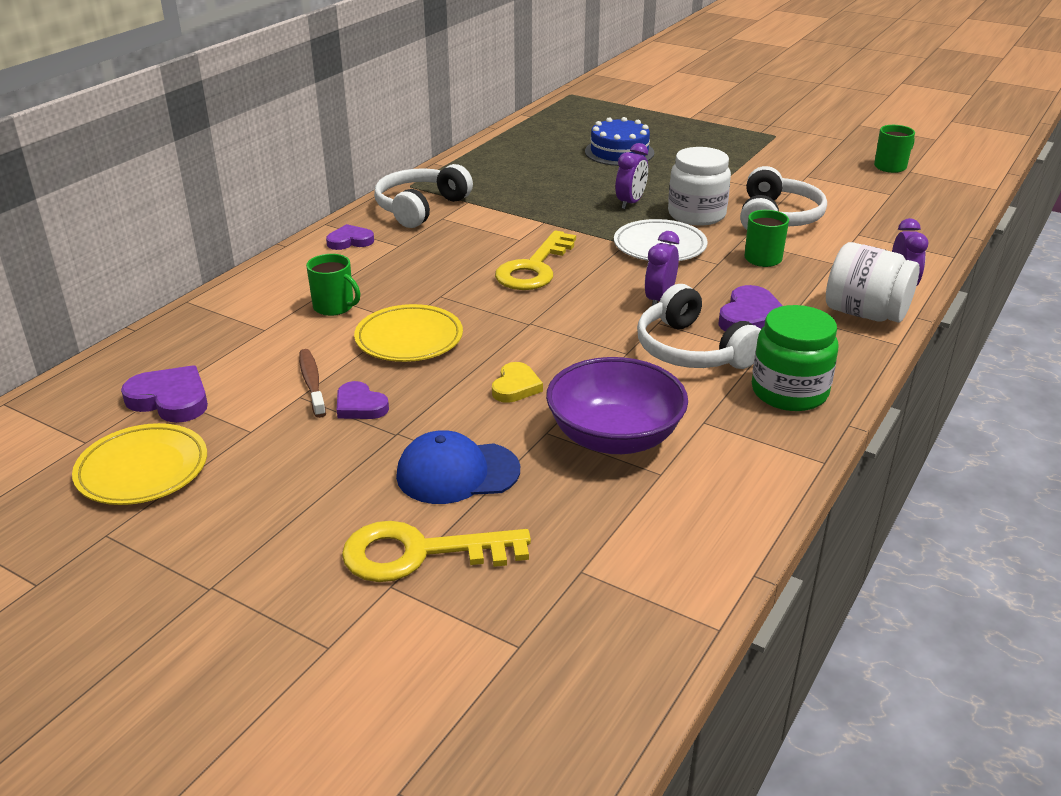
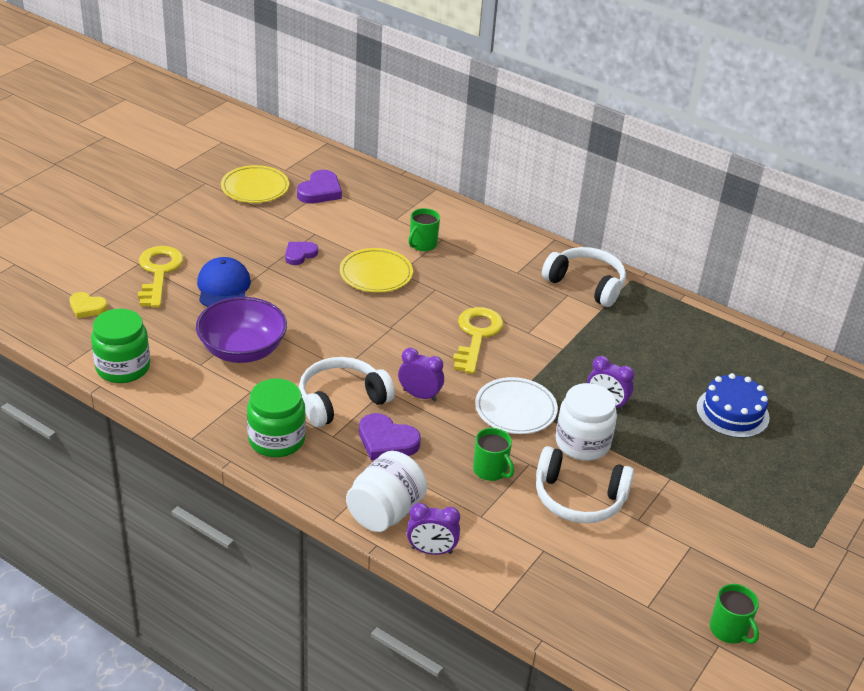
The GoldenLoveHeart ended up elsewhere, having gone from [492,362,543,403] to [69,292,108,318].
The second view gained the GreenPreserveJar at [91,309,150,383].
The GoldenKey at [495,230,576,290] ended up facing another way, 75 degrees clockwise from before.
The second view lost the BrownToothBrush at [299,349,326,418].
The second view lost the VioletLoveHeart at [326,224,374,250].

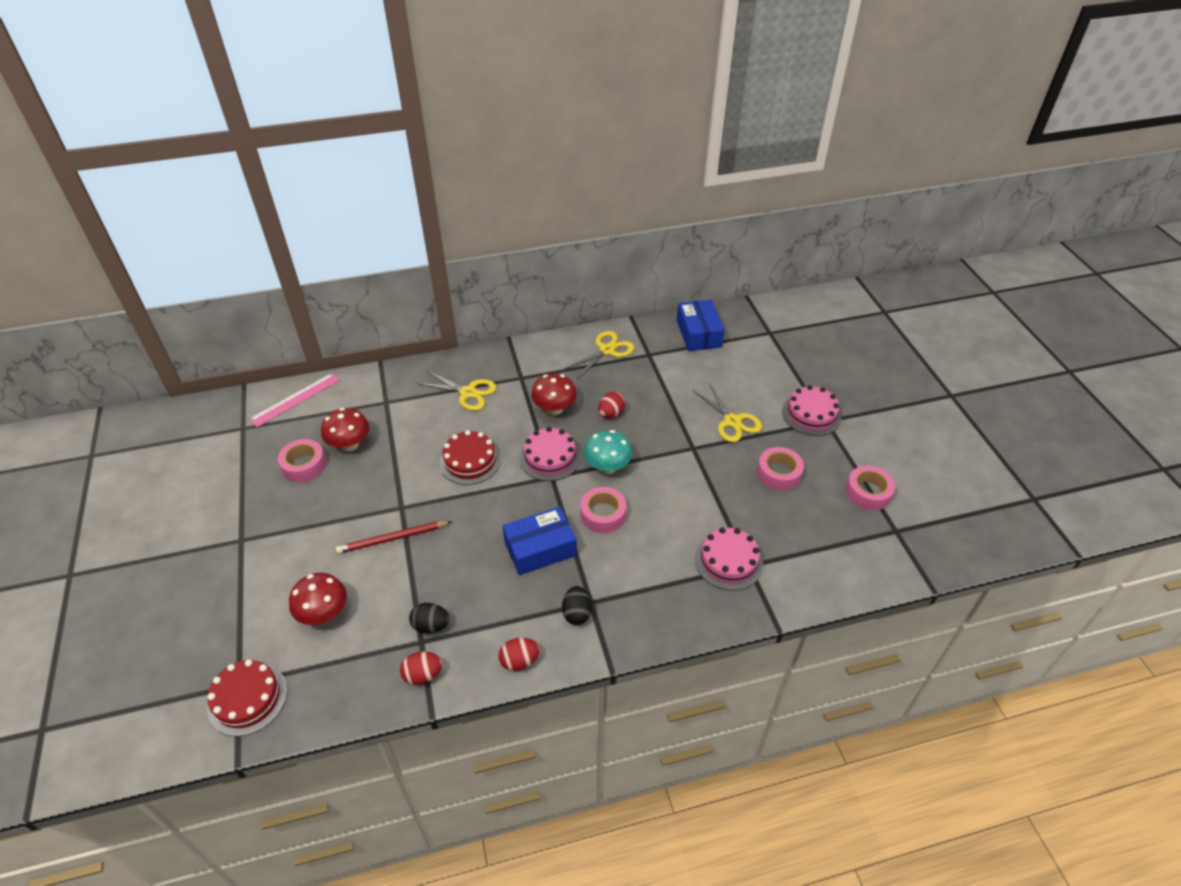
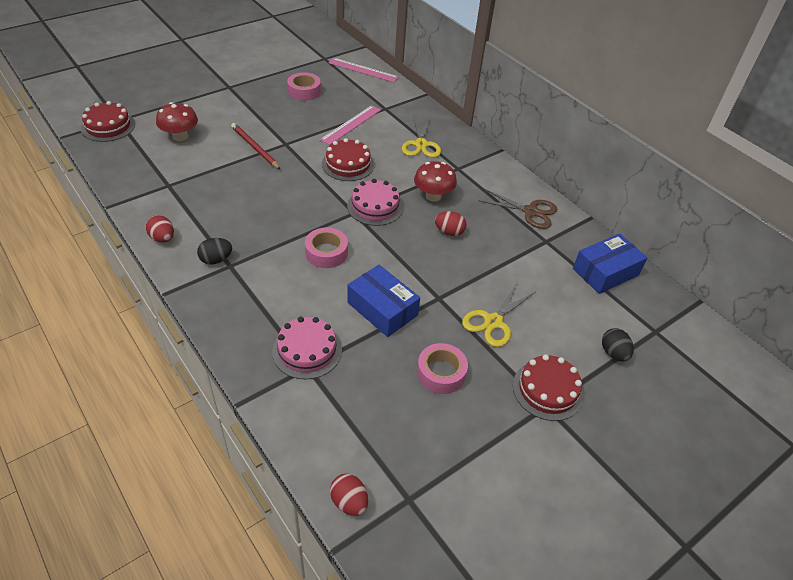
The second view gained the RosePinkMeasuringStick at [320,105,381,145].
The CrimsonEgg ended up elsewhere, having gone from [400,652,442,685] to [330,474,368,516].
The RoyalBlueParcel ended up elsewhere, having gone from [502,506,577,575] to [347,265,420,337].
What was the GoldenPairOfScissors at [564,331,634,379] turned into the BrownPairOfScissors at [478,189,557,229].
What was the RosePinkGateau at [782,385,841,436] turned into the CrimsonGateau at [513,354,584,421].
The EbonyEgg ended up elsewhere, having gone from [409,603,450,633] to [602,328,634,362].
The second view lost the CrimsonFungus at [321,408,369,451].
The second view lost the TealFungus at [584,430,632,474].
The second view lost the RosePinkStickyTape at [846,466,895,510].

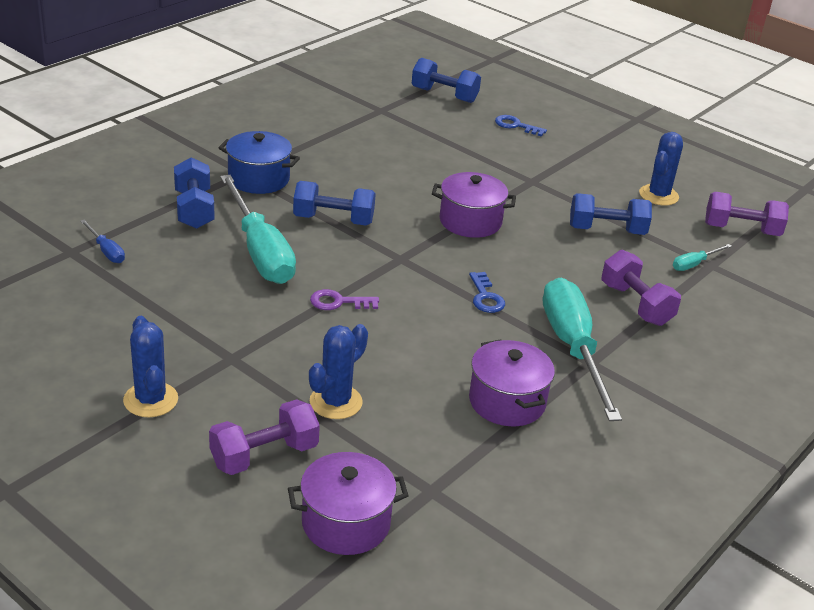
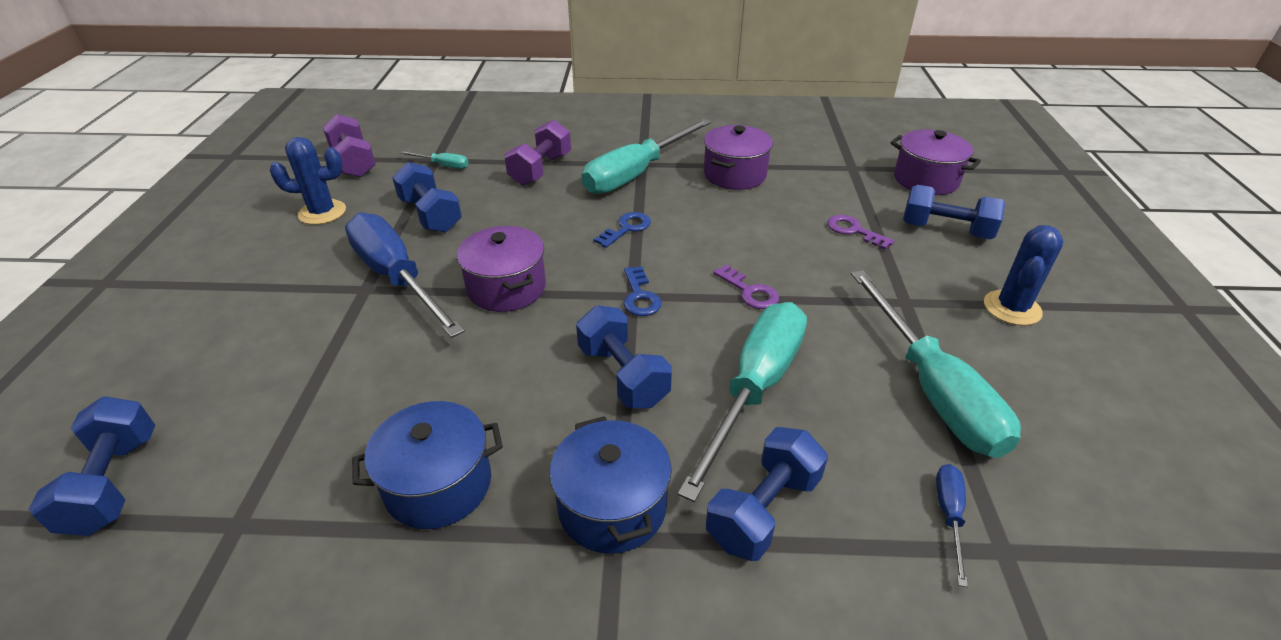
The second view gained the RoyalBlueFlatScrewdriver at [345,213,465,338].
The second view gained the RoyalBlueCookingPot at [352,401,503,529].
The RoyalBlueKey ended up elsewhere, having gone from [495,115,547,137] to [624,266,662,316].
Where the RoyalBlueCactus stood at [309,324,368,419], the VioletKey came to stand at [827,215,894,250].
The second view gained the TealFlatScrewdriver at [851,270,1021,458].
What was the VioletDumbbell at [209,399,320,475] turned into the RoyalBlueDumbbell at [903,185,1006,239].

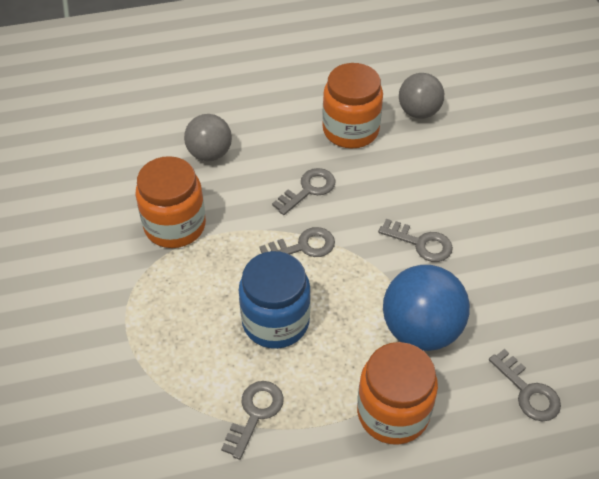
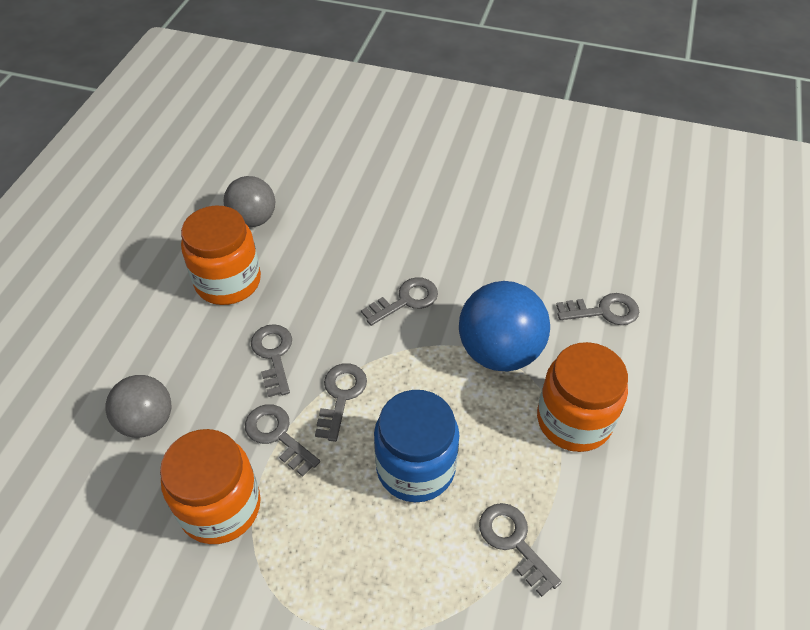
The second view gained the GreyKey at [245,404,320,477].

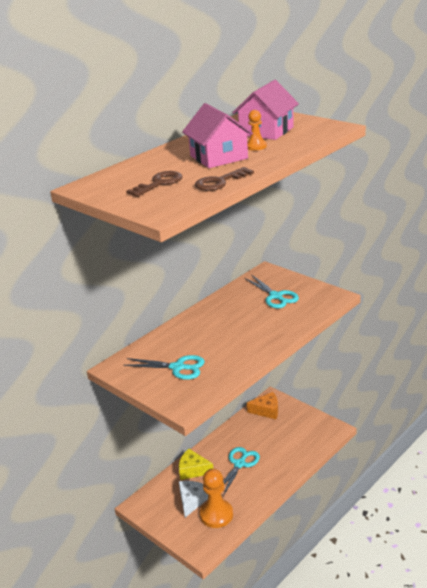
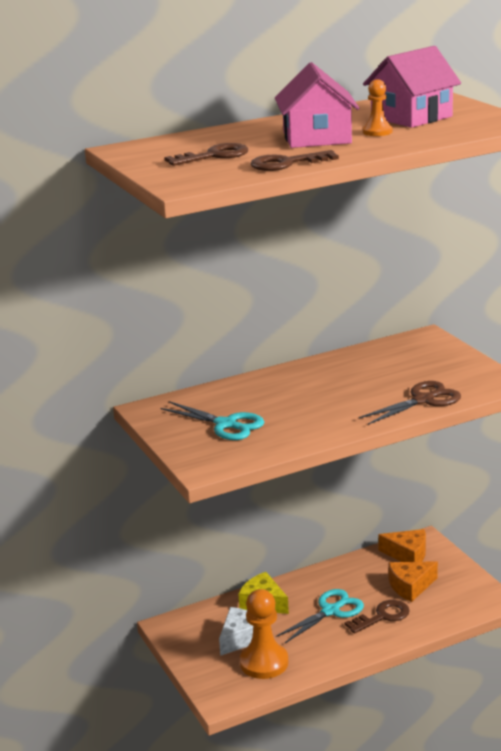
The second view gained the BrownKey at [345,600,410,634].
The second view gained the BrownPairOfScissors at [359,381,461,425].
The second view gained the BrightOrangeCheeseWedge at [389,561,438,602].
The second view lost the TealPairOfScissors at [245,275,299,308].

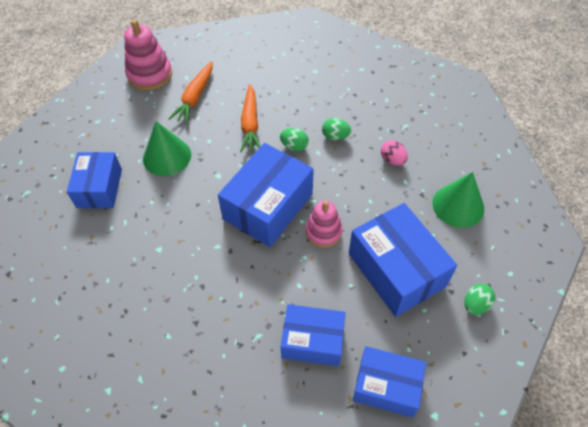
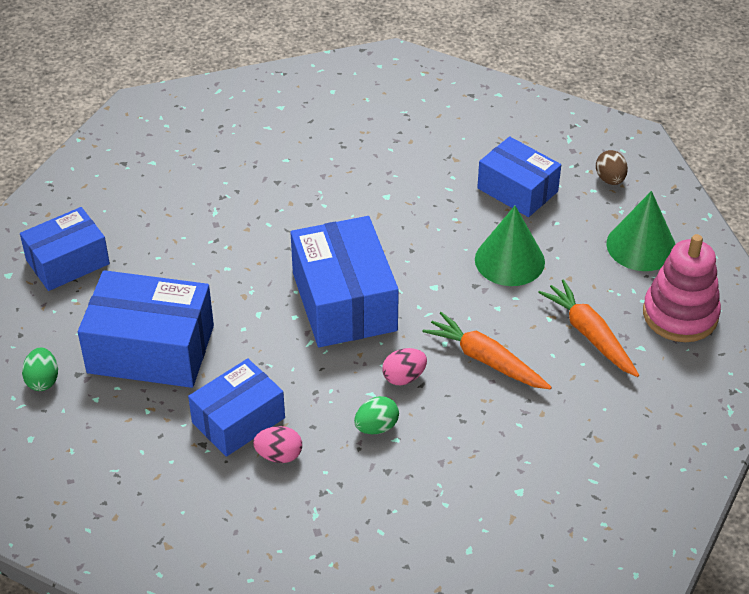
The RoyalBlueParcel ended up elsewhere, having gone from [280,304,346,366] to [188,358,285,457].
What was the GreenEgg at [280,128,309,152] turned into the RosePinkEgg at [382,348,427,385].
The second view gained the BrownEgg at [596,150,628,185].
The GreenConeShape ended up elsewhere, having gone from [432,172,484,228] to [606,191,675,271].
The second view lost the RosePinkRingStacker at [306,200,342,248].

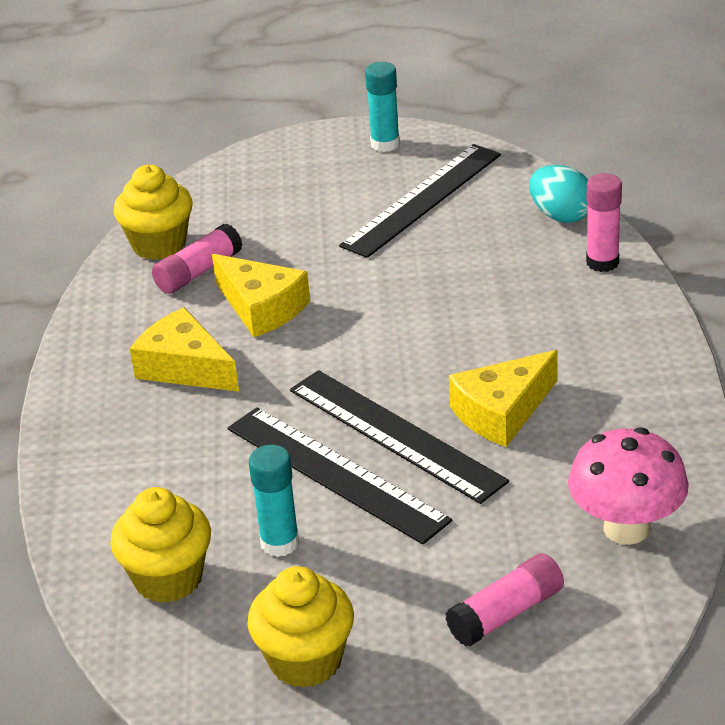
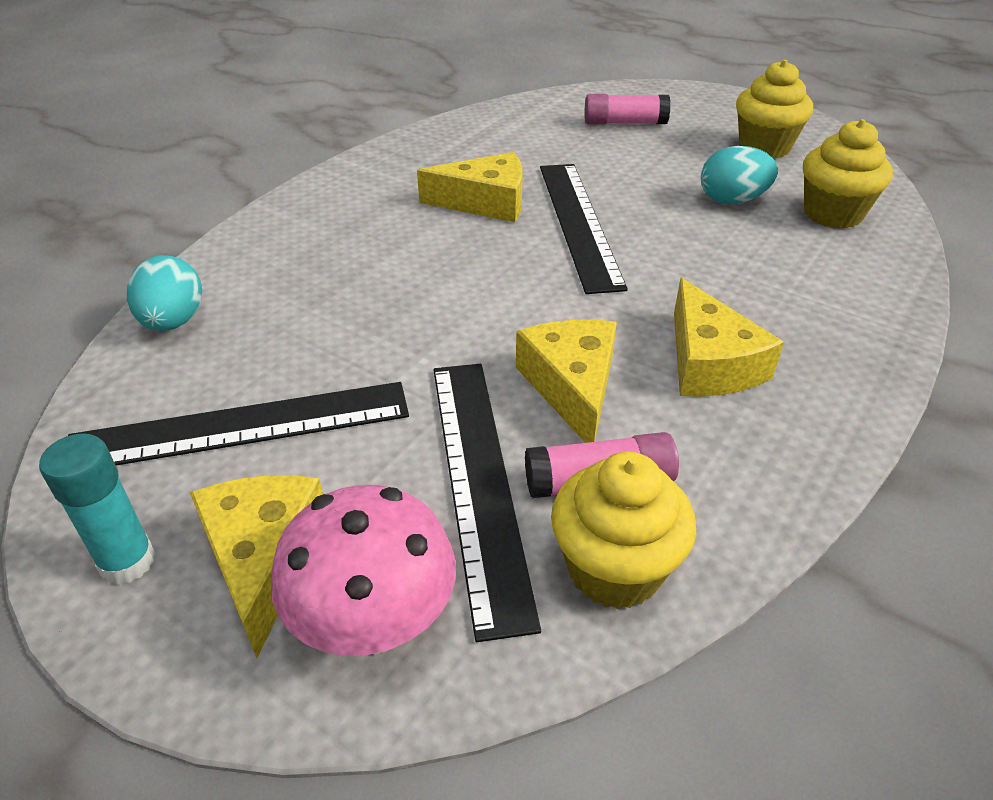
The second view gained the GoldenCheeseWedge at [190,475,323,658].
The RosePinkFungus ended up elsewhere, having gone from [568,428,689,545] to [271,485,456,656].
The EbonyMeasuringStick ended up elsewhere, having gone from [228,407,452,544] to [434,364,541,642].
Where the TealGlueStick stood at [249,445,299,557], the TealEgg came to stand at [701,146,778,205].
The second view lost the RosePinkGlueStick at [586,173,622,272].

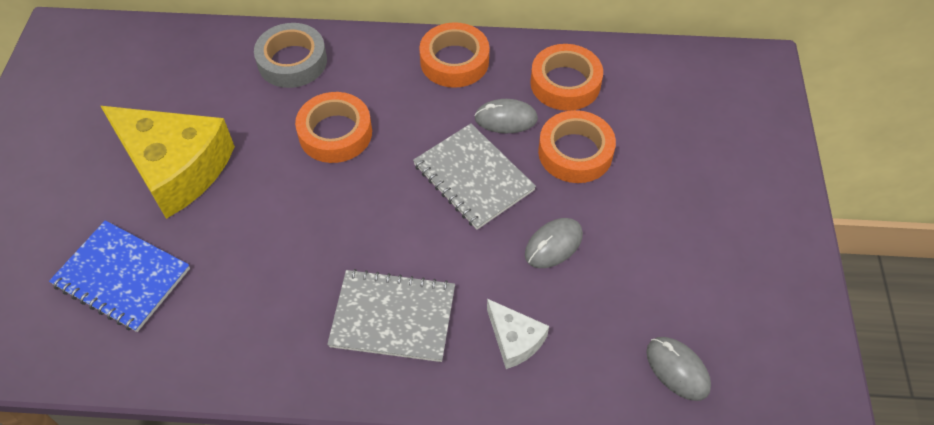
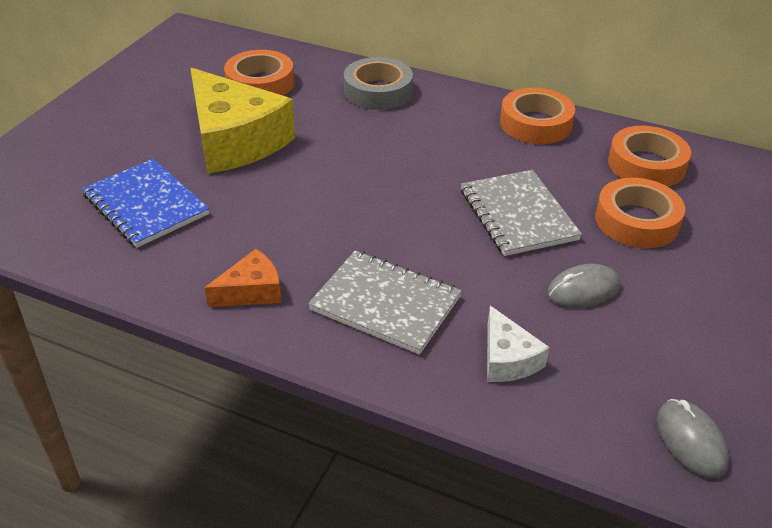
The second view gained the BrightOrangeCheeseWedge at [205,249,281,307].
The BrightOrangeStickyTape ended up elsewhere, having gone from [295,92,372,163] to [224,50,294,96].
The second view lost the GreyComputerMouse at [474,99,538,133].

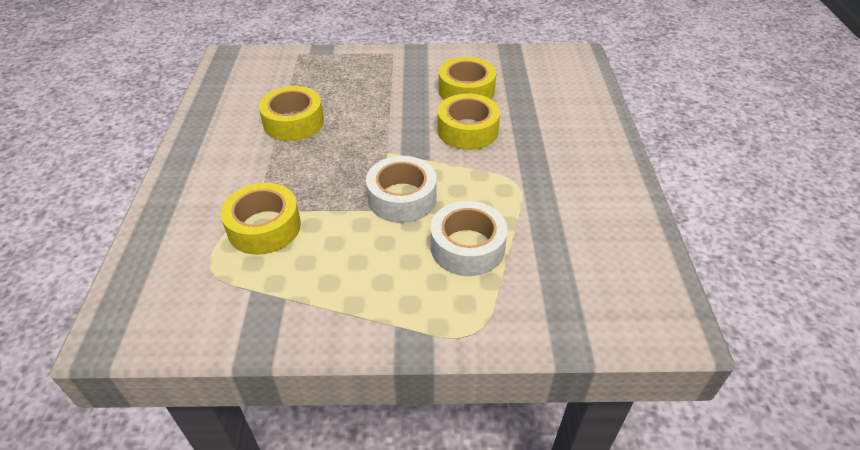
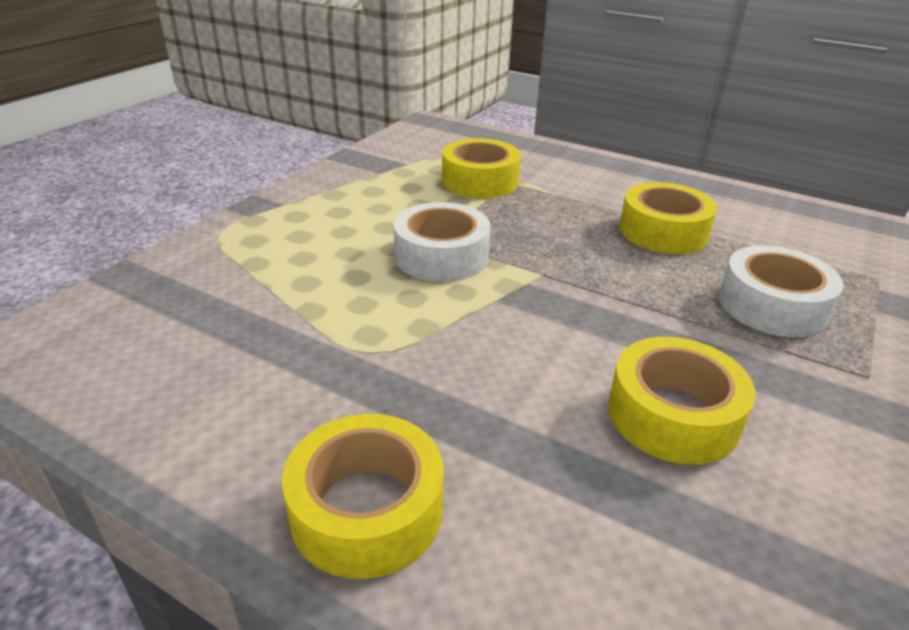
The GoldenStickyTape ended up elsewhere, having gone from [437,93,500,150] to [282,414,444,579].
The PureWhiteStickyTape ended up elsewhere, having gone from [431,201,508,276] to [719,245,844,337].

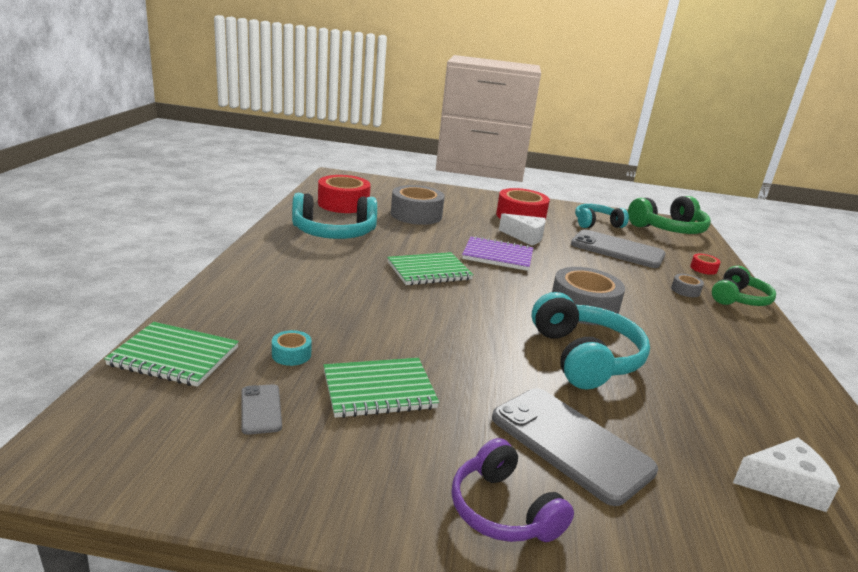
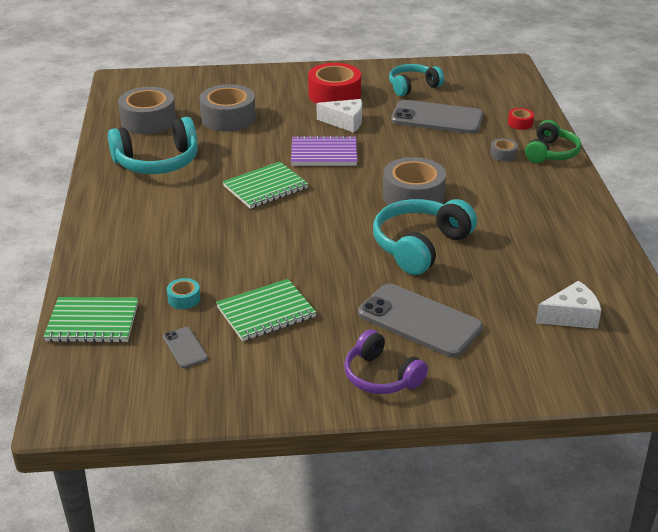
What was the CrimsonStickyTape at [318,175,371,213] turned into the GreyStickyTape at [118,87,176,134].
The TealOverEarHeadphones at [532,292,650,389] ended up facing another way, 120 degrees counterclockwise from before.
The second view lost the GreenOverEarHeadphones at [628,196,711,234].

